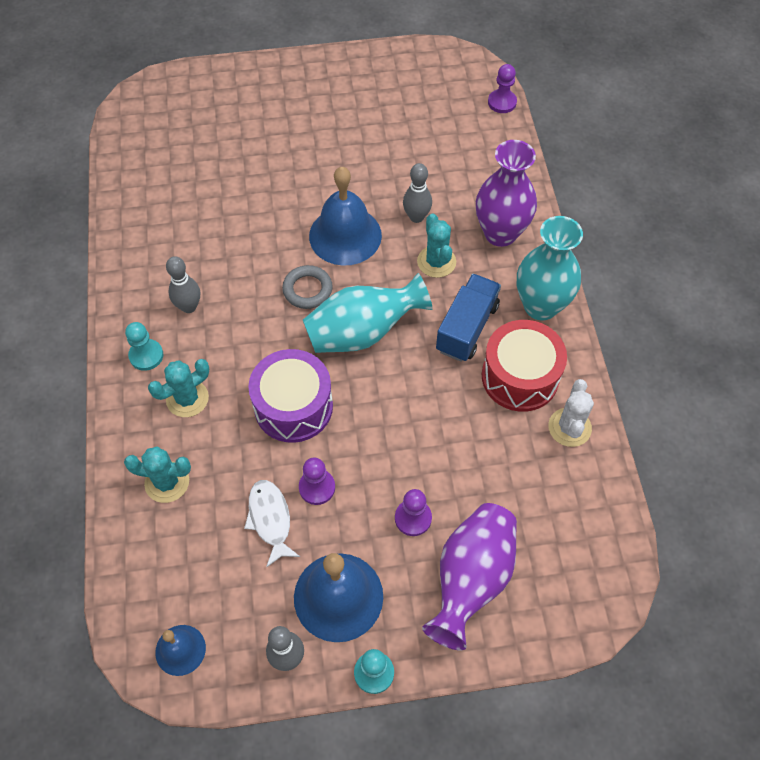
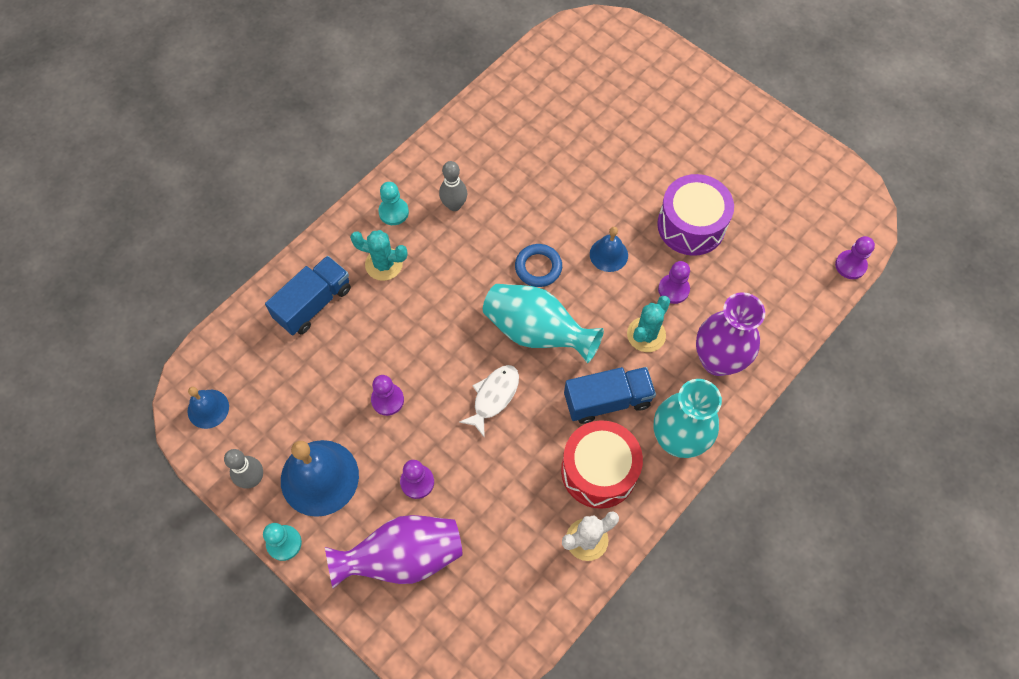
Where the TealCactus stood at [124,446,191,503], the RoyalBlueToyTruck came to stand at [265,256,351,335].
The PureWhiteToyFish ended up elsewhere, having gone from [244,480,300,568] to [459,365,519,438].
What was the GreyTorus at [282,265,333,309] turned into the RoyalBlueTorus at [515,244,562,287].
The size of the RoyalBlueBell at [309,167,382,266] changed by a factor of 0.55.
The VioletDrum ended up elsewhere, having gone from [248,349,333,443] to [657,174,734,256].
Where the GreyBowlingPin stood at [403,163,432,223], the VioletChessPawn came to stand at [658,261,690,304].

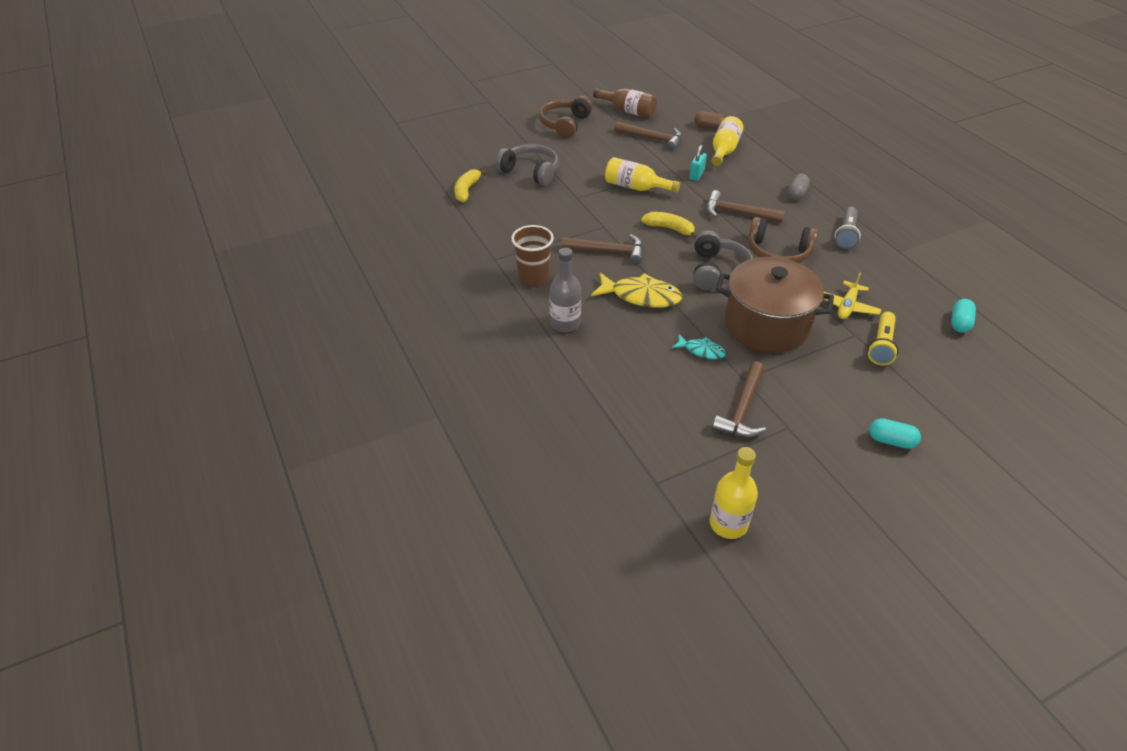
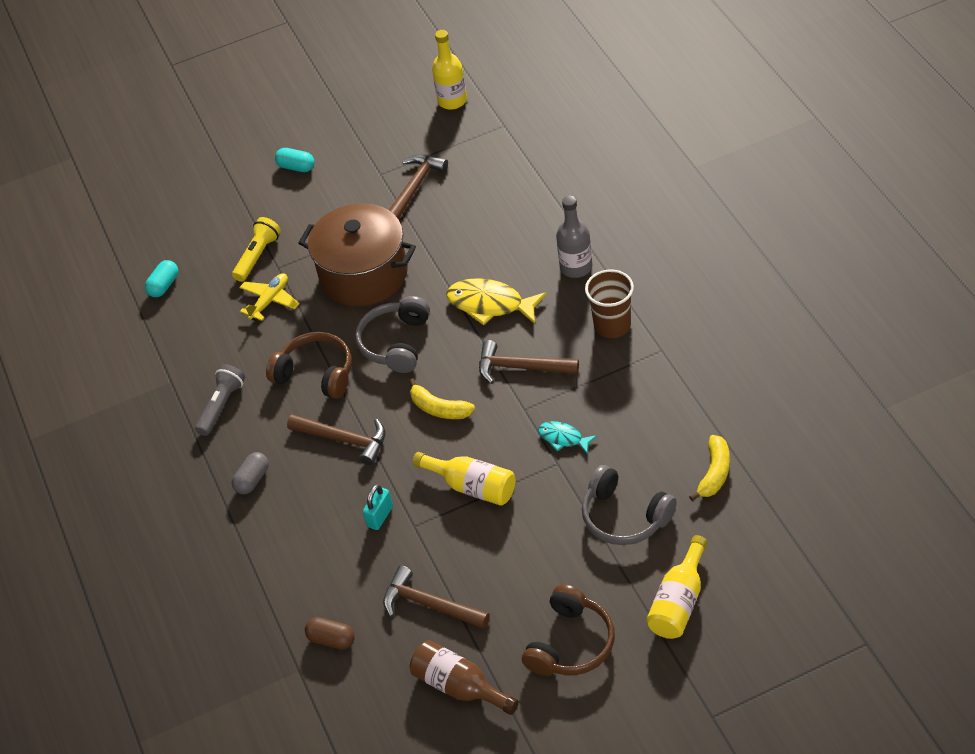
The TealToyFish ended up elsewhere, having gone from [672,334,726,359] to [538,421,597,453].
The GoldenFlask ended up elsewhere, having gone from [712,116,744,166] to [646,535,707,639].

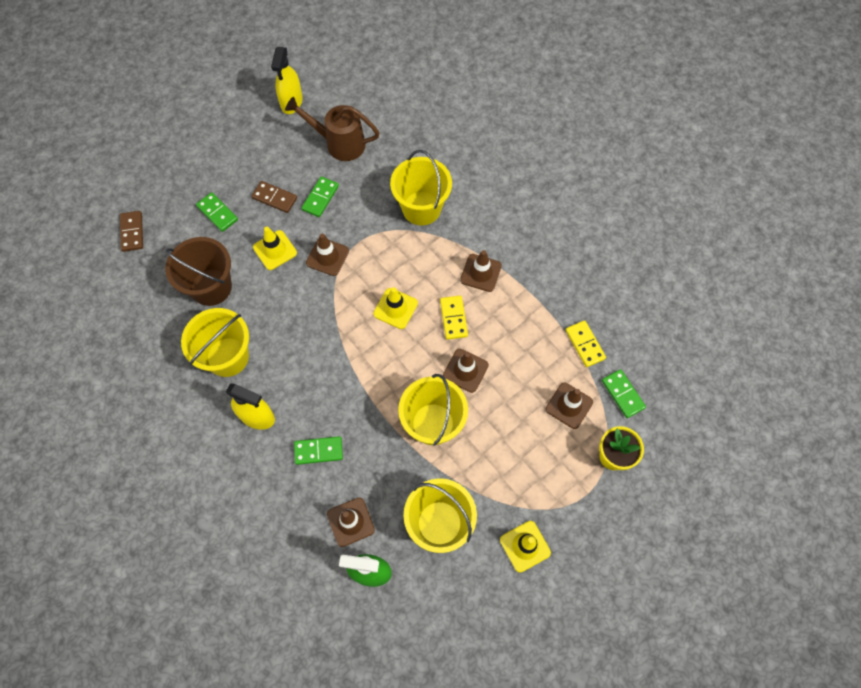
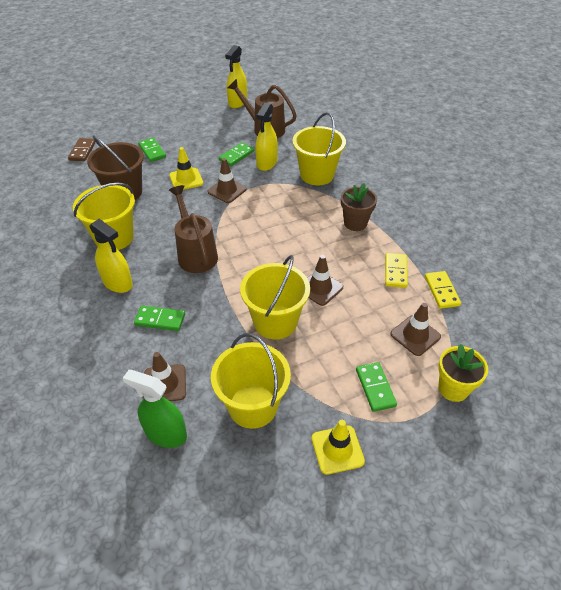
The second view gained the BrownSprinklingCan at [169,185,218,273].
The second view gained the GoldenSprayer at [256,102,278,171].
Where the BrownSafetyCone stood at [460,250,502,292], the BrownFlowerPot came to stand at [341,183,377,231].
The GreenDominoTile ended up elsewhere, having gone from [602,369,646,418] to [356,362,397,412].
The GoldenDominoTile ended up elsewhere, having gone from [440,296,468,340] to [385,253,408,288].
The second view lost the BrownDominoTile at [251,181,297,213].
The second view lost the GoldenSafetyCone at [373,287,418,329].

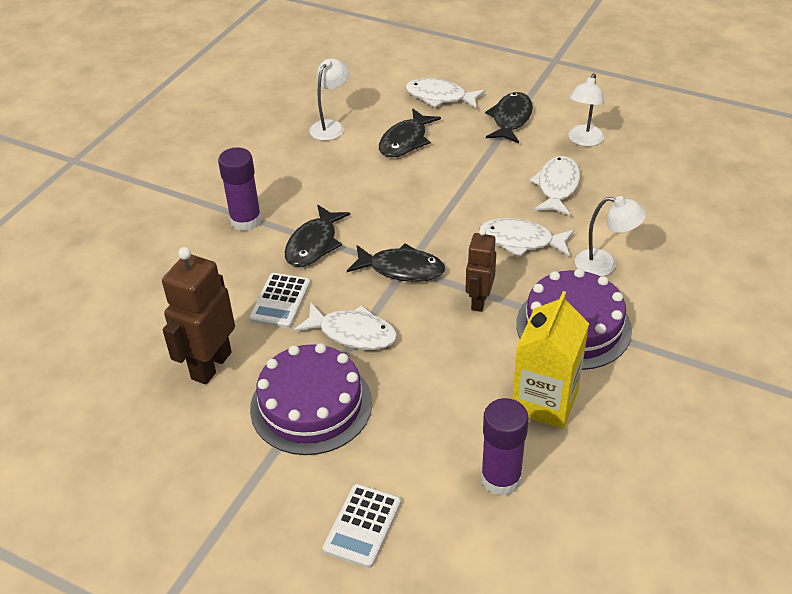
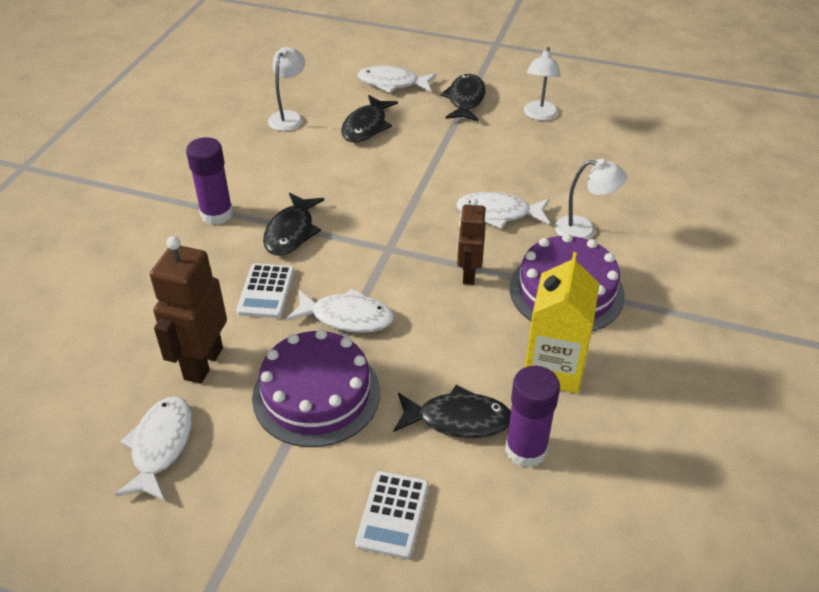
The PureWhiteToyFish ended up elsewhere, having gone from [529,156,580,216] to [114,396,192,501].
The EbonyToyFish ended up elsewhere, having gone from [347,243,445,282] to [393,385,511,438].

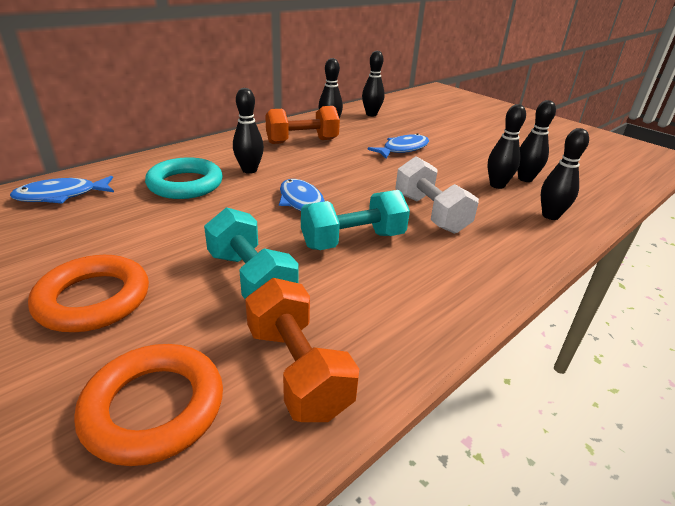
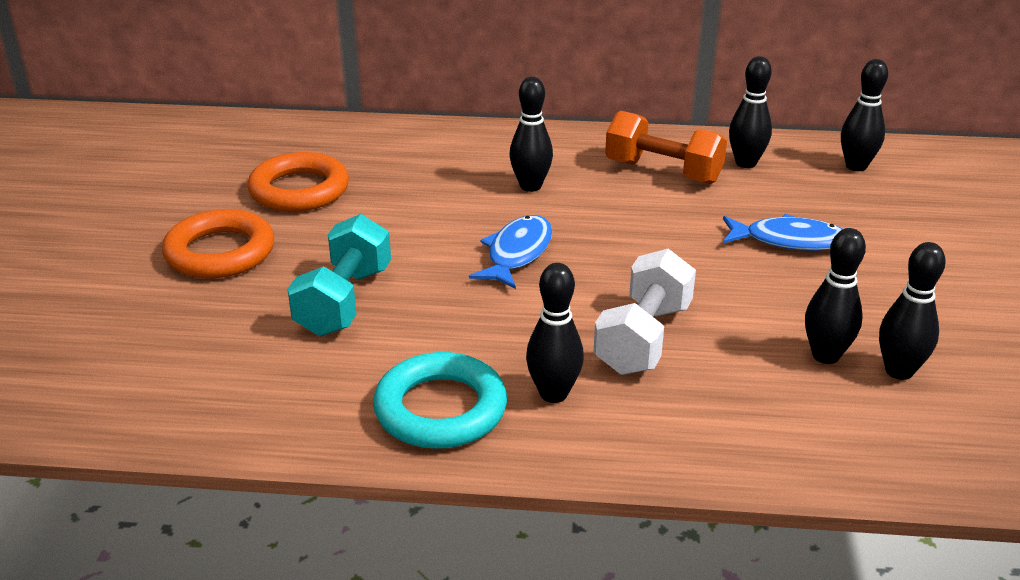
The BrightOrangeTorus ended up elsewhere, having gone from [74,344,223,466] to [248,152,349,212].
The TealTorus ended up elsewhere, having gone from [145,157,223,199] to [373,352,507,449].
The EbonyBowlingPin ended up elsewhere, having gone from [541,128,589,220] to [526,263,584,403].
The second view lost the RoyalBlueToyFish at [10,176,114,204].
The second view lost the BrightOrangeDumbbell at [245,278,359,422].
The second view lost the TealDumbbell at [301,190,410,250].

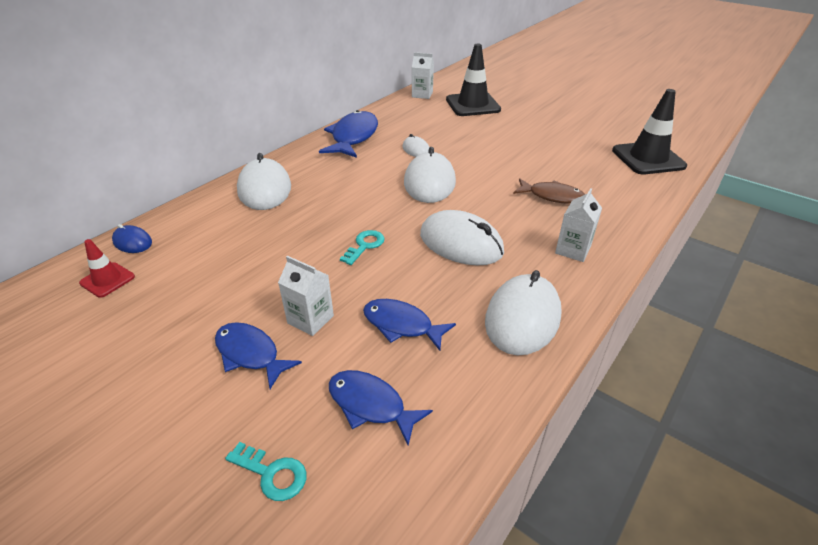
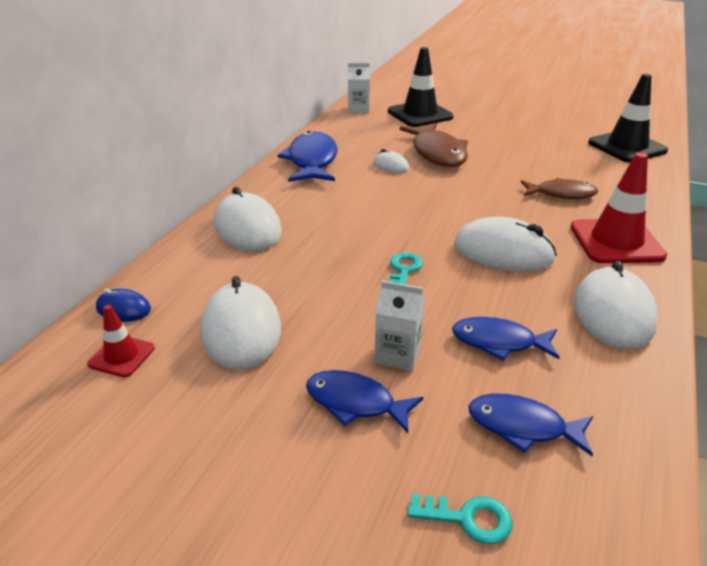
The PureWhiteComputerMouse ended up elsewhere, having gone from [404,147,456,203] to [200,276,281,369].
The second view gained the BrownToyFish at [400,123,468,167].
Where the PureWhiteJuiceCarton stood at [555,188,602,262], the CrimsonSafetyCone came to stand at [571,152,667,263].

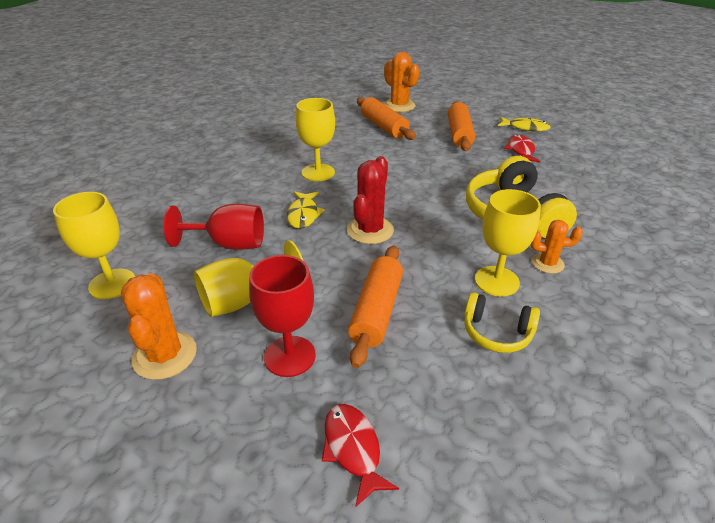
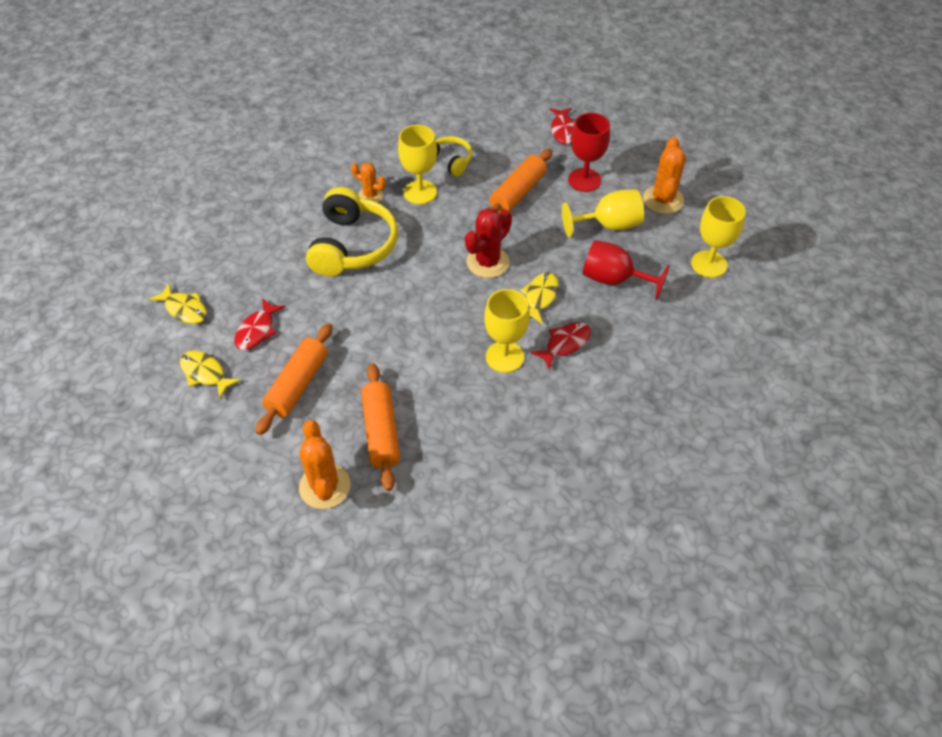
The second view gained the GoldenToyFish at [149,283,207,324].
The second view gained the CrimsonToyFish at [531,322,591,370].

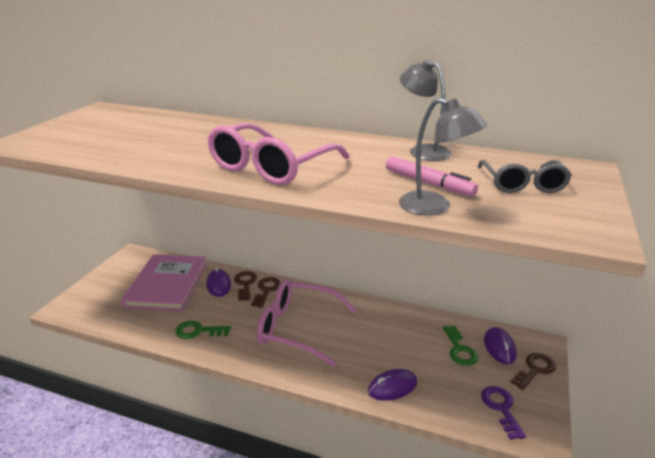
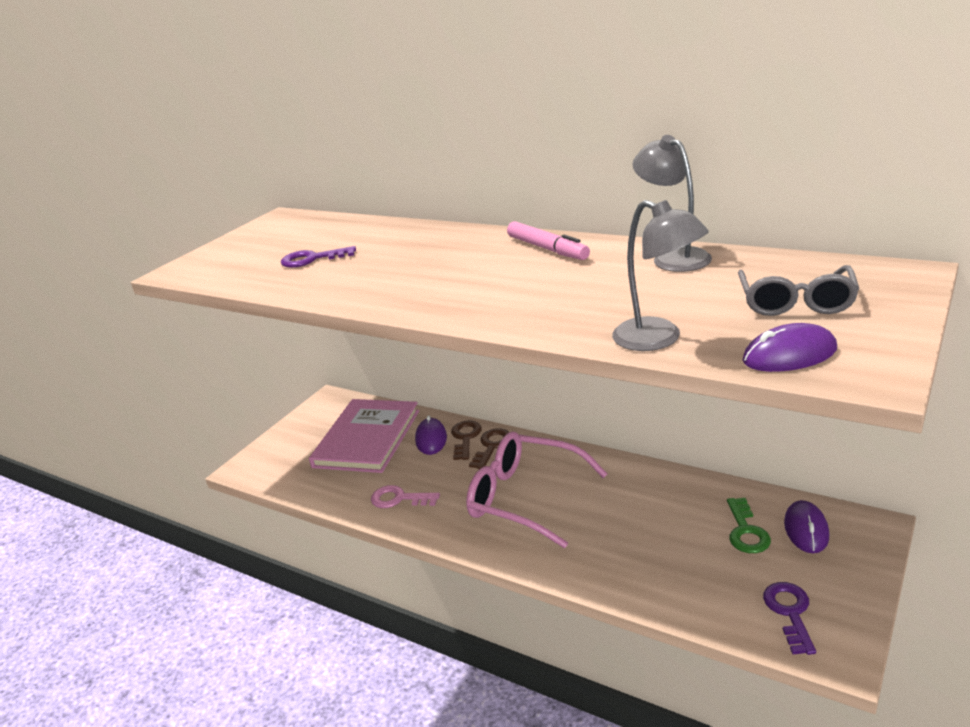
The second view gained the VioletKey at [281,246,356,268].
What was the GreenKey at [175,321,231,339] turned into the RosePinkKey at [371,485,440,508].
The RosePinkMarkerPen ended up elsewhere, having gone from [386,156,478,197] to [507,221,590,260].
The VioletComputerMouse ended up elsewhere, having gone from [368,369,417,401] to [742,323,837,372].
The second view lost the RosePinkEyeglasses at [207,123,349,185].
The second view lost the BrownKey at [511,353,556,390].

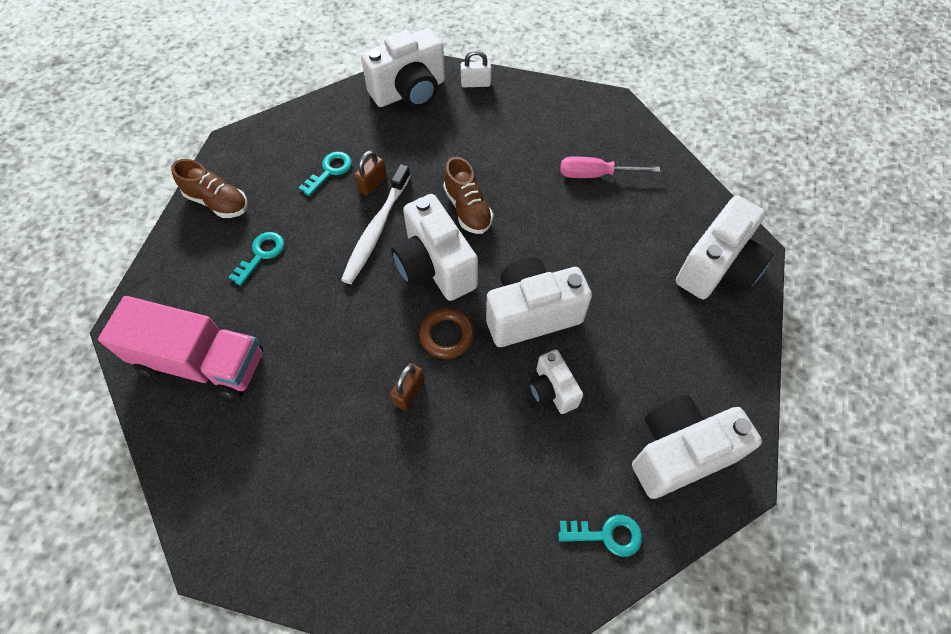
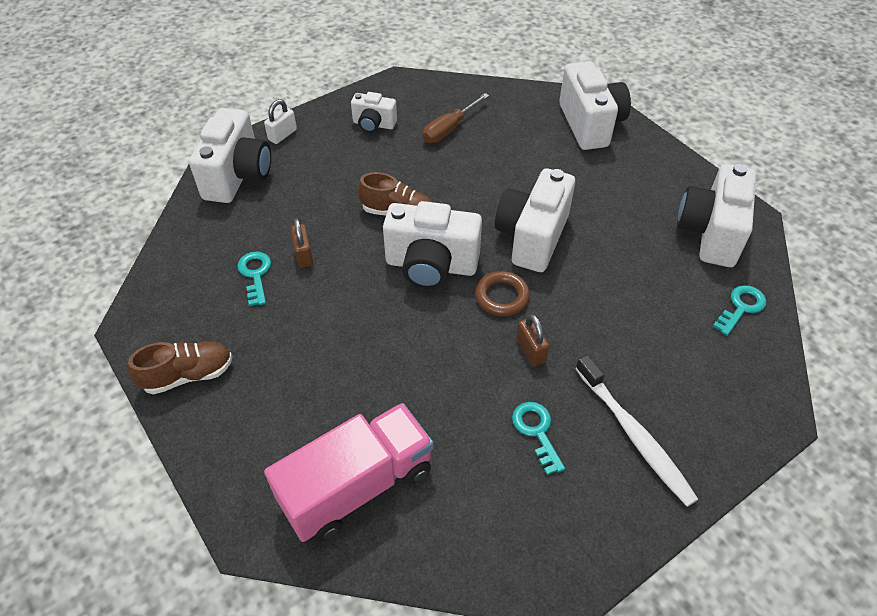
The PureWhiteCompactCamera ended up elsewhere, having gone from [529,349,583,414] to [351,92,397,133].
What was the RosePinkFlatScrewdriver at [560,156,660,178] turned into the BrownFlatScrewdriver at [423,93,489,143].
The TealKey ended up elsewhere, having gone from [228,232,284,286] to [512,402,565,475].
The PureWhiteToothBrush ended up elsewhere, having gone from [341,164,411,284] to [575,355,698,507].

